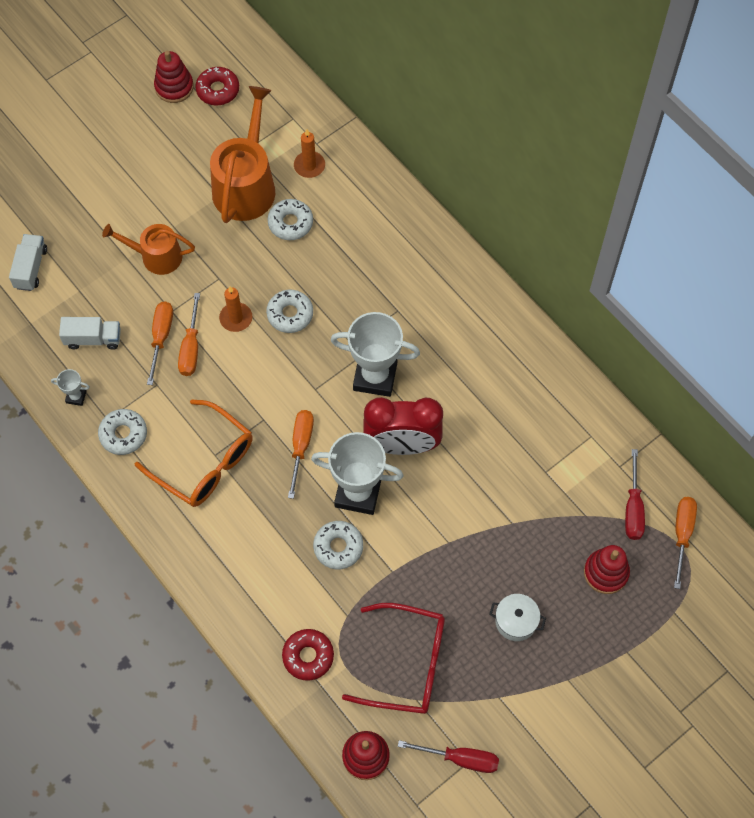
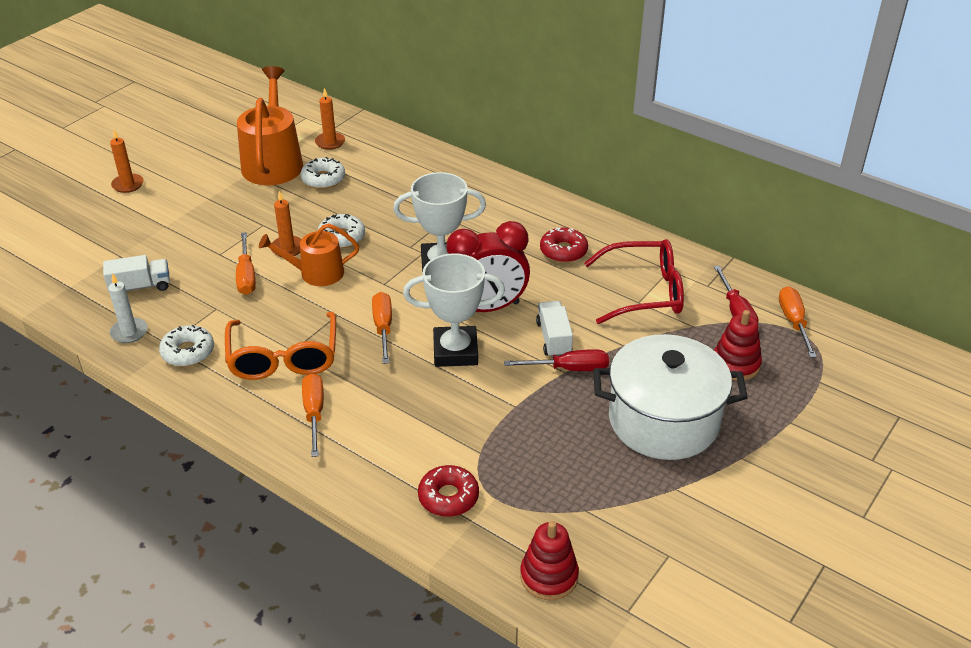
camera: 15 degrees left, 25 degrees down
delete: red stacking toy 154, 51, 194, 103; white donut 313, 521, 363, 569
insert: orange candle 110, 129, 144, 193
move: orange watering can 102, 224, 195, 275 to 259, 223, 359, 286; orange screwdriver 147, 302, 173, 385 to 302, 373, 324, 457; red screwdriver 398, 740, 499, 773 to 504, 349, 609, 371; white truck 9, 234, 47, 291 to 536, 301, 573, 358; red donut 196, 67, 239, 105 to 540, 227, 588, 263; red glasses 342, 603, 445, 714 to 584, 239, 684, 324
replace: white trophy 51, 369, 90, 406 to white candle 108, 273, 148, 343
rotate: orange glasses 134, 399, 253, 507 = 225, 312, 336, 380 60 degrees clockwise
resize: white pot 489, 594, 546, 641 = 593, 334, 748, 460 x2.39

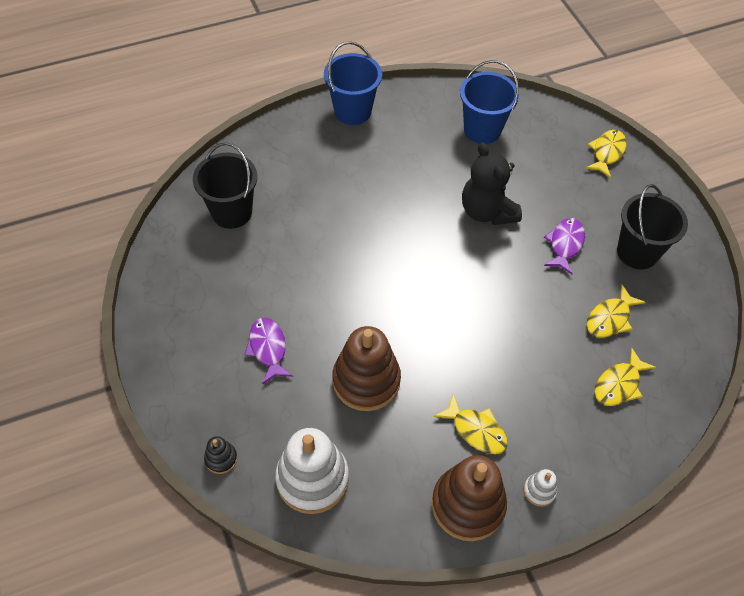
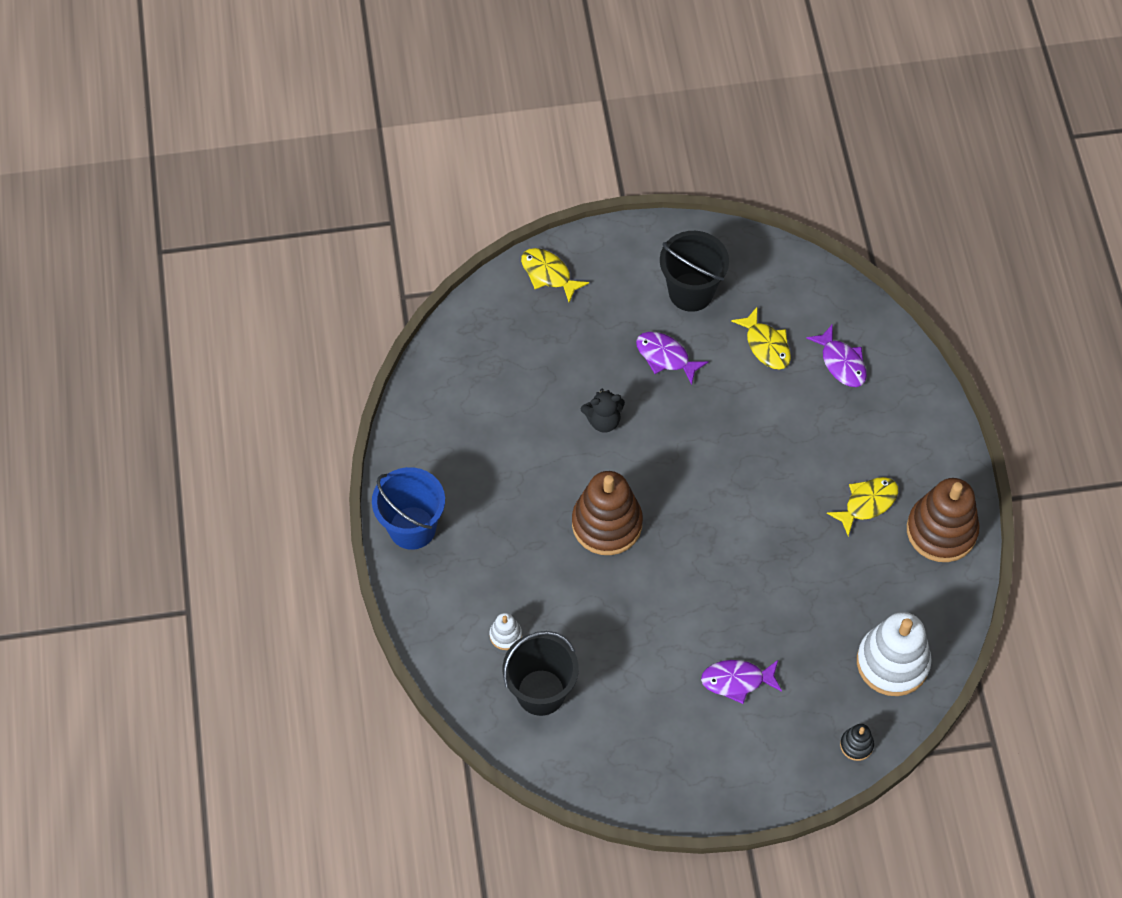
camera: 75 degrees left, 5 degrees up
delete: blue bucket 460, 60, 519, 144
move: white stacking toy 524, 469, 557, 507 to 490, 613, 522, 650; brown stacking toy 333, 326, 401, 411 to 572, 471, 643, 555
recolor: yellow fish 594, 347, 656, 406 to purple fish 806, 324, 867, 387
resize: black teddy bear 462, 142, 522, 225 = 581, 389, 625, 433 x0.60

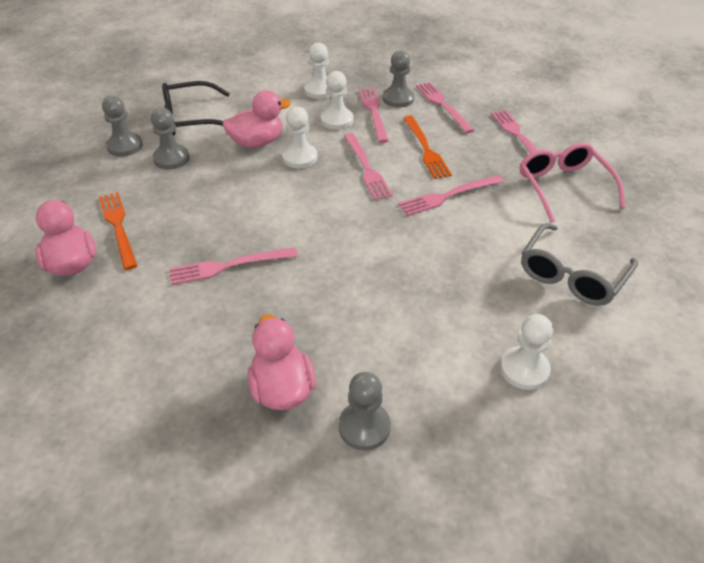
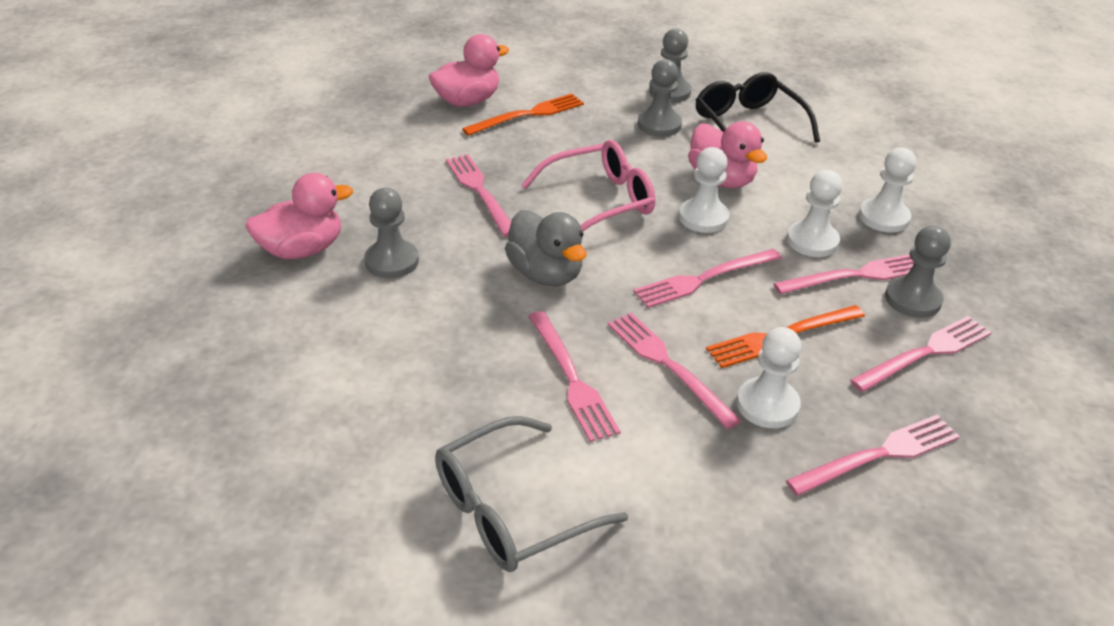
camera: 80 degrees right, 5 degrees down
insert: grey duck 505, 210, 587, 286; pink fork 528, 311, 621, 442
move: grey pawn 338, 372, 391, 451 to 364, 188, 419, 278; pink glasses 520, 142, 625, 223 to 521, 140, 655, 231; white pawn 500, 314, 553, 390 to 737, 327, 802, 428
rotate: grey glasses 521, 223, 638, 306 = 435, 416, 628, 572 60 degrees counterclockwise

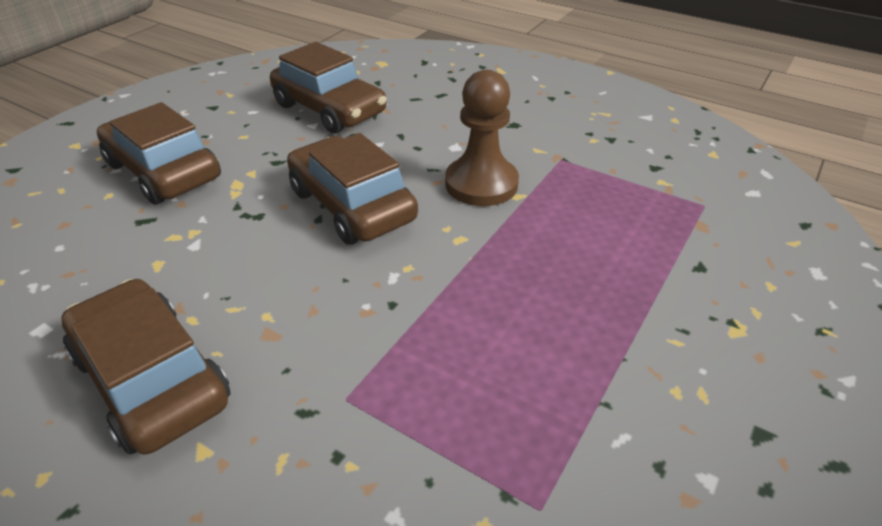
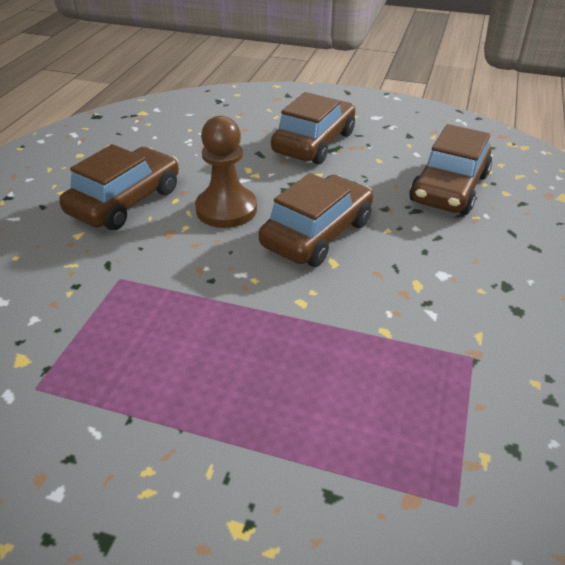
camera: 75 degrees right, 0 degrees up
move: brown pawn 445, 70, 519, 206 to 195, 116, 257, 228

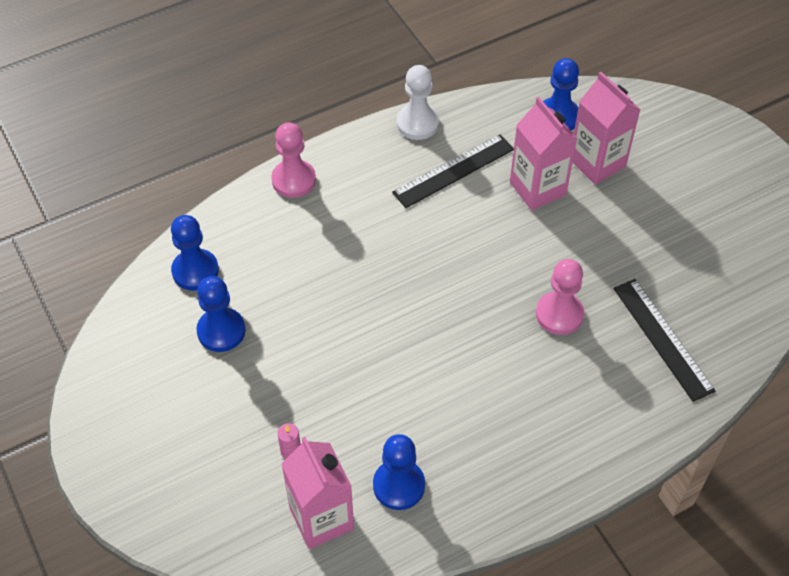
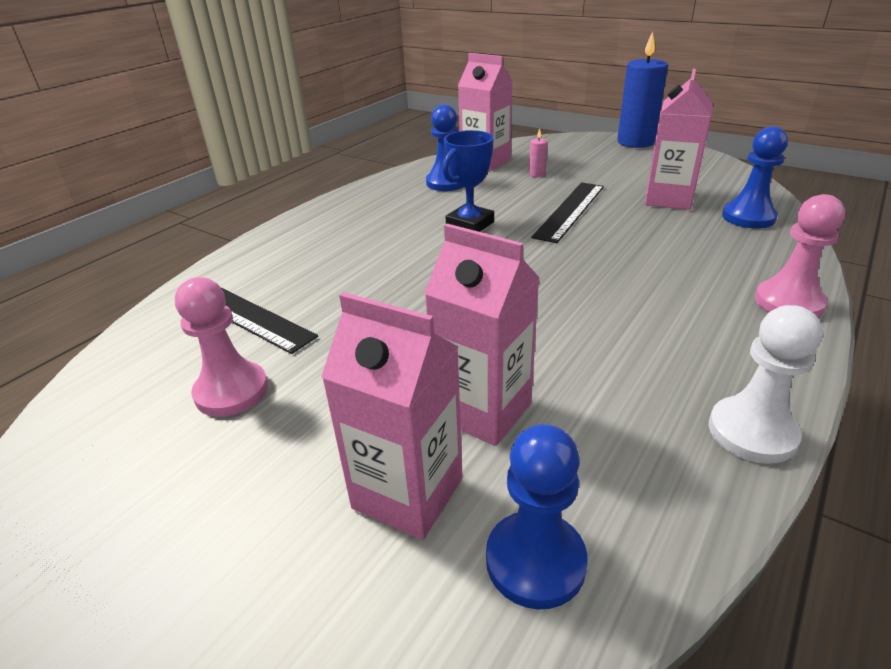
camera: 155 degrees right, 20 degrees down
insert: blue trophy 443, 130, 494, 232; blue candle 617, 32, 668, 148
move: pink pawn 536, 259, 584, 335 to 175, 277, 268, 417; black ruler 392, 134, 514, 208 to 531, 182, 604, 243
replace: blue pawn 196, 276, 246, 352 to pink carton 645, 69, 713, 210

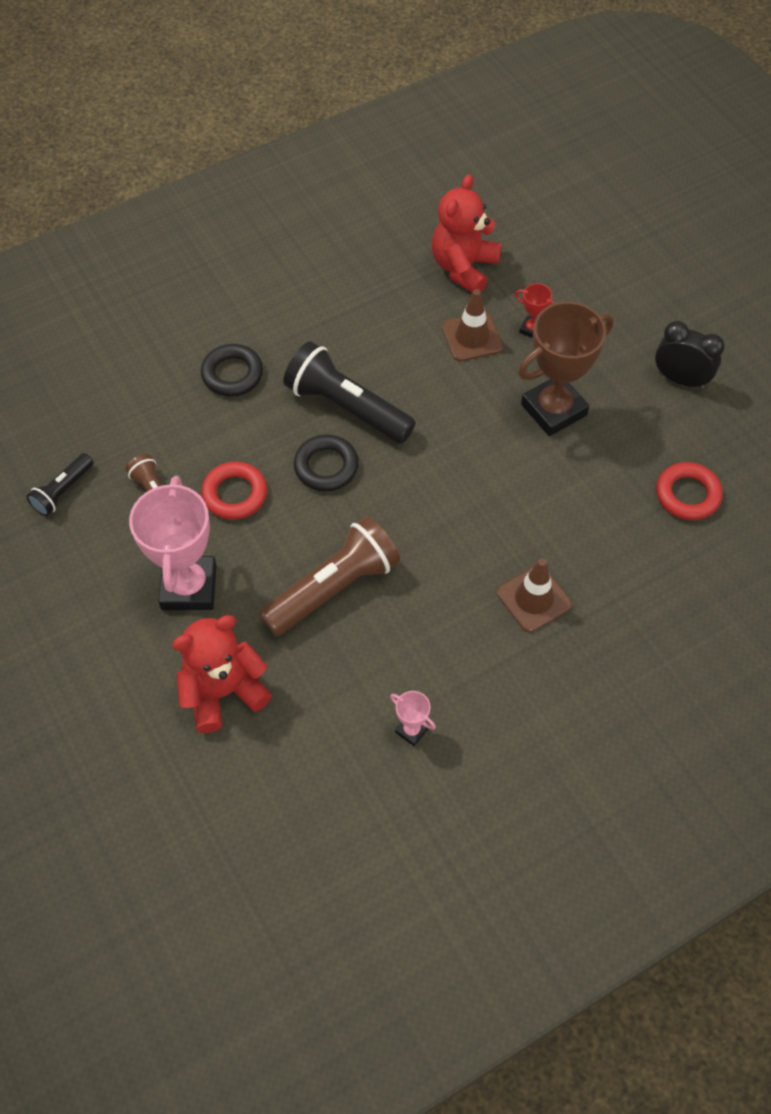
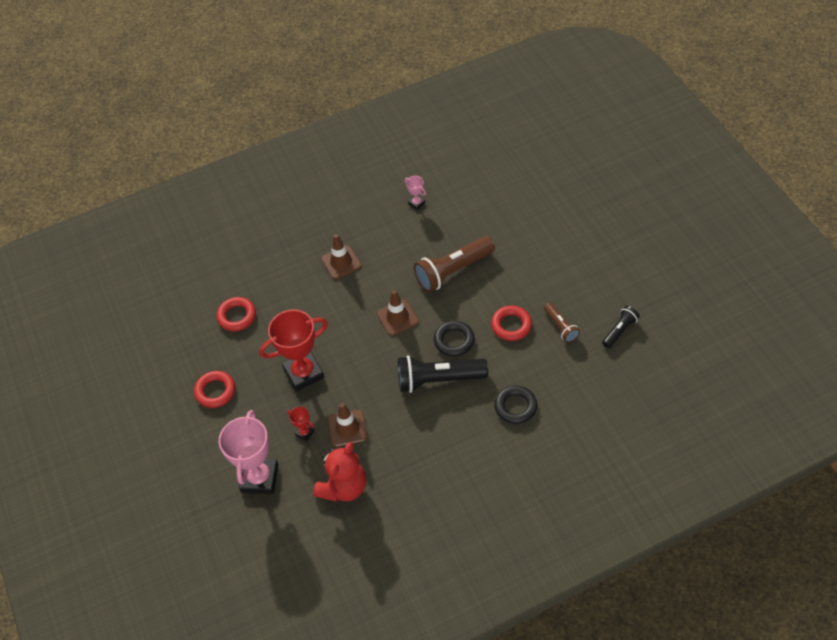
camera: 170 degrees left, 5 degrees down
delete: red teddy bear 172, 615, 272, 733
insert: brown traffic cone 377, 290, 419, 336
move: pink trophy 129, 476, 217, 610 to 219, 410, 278, 494
replace: black clock 655, 321, 725, 389 to red ring 194, 371, 235, 408
recolor: brown trophy 518, 302, 613, 436 to red trophy 259, 310, 328, 391
rotate: black flashlight 283, 341, 416, 444 = 398, 355, 488, 393 135 degrees clockwise

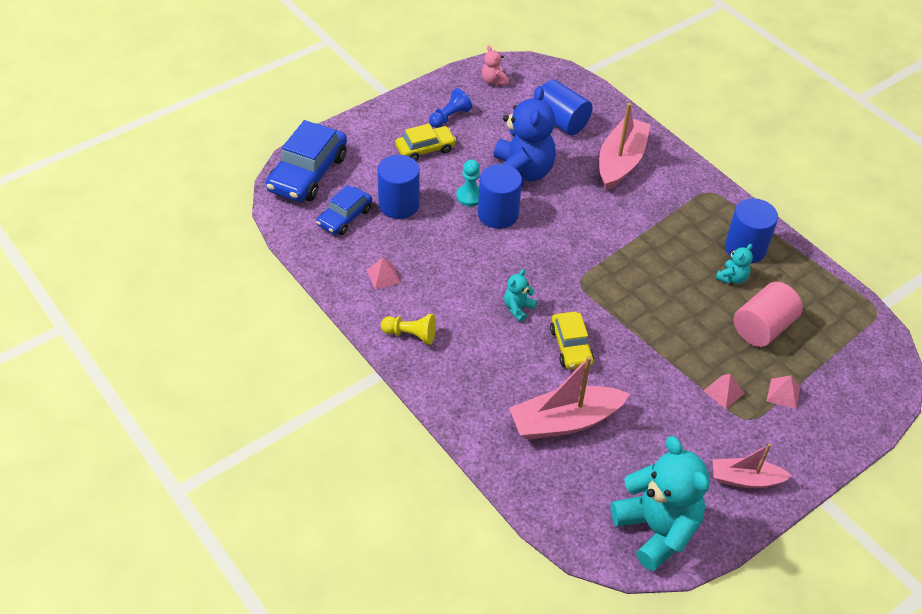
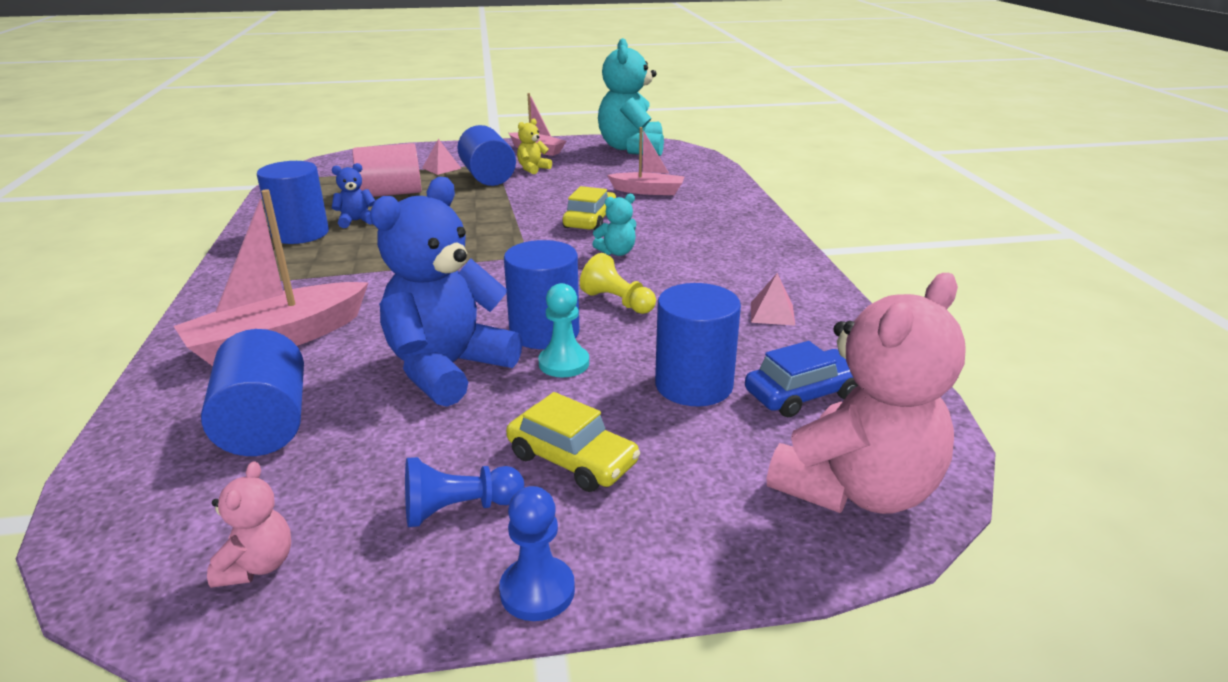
camera: 150 degrees left, 20 degrees down
insert: blue pawn 499, 486, 575, 621; yellow teddy bear 517, 118, 552, 174
move: yellow pawn 381, 314, 436, 345 to 580, 253, 656, 314
replace: pink pyramid 704, 374, 745, 409 to blue cylinder 457, 125, 516, 186; blue car 266, 120, 347, 202 to pink teddy bear 767, 273, 966, 514
recolor: turquoise teddy bear 715, 244, 753, 284 to blue teddy bear 332, 163, 375, 228
rotate: yellow car 395, 124, 456, 161 = 506, 392, 640, 492 150 degrees counterclockwise
resize: pink boat 509, 356, 630, 440 = 607, 127, 685, 195 x0.62

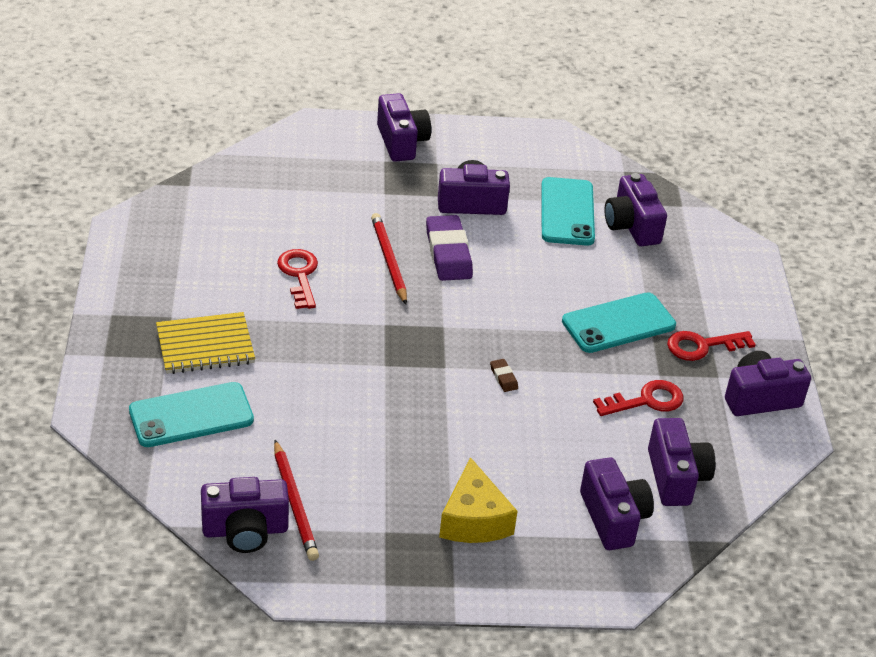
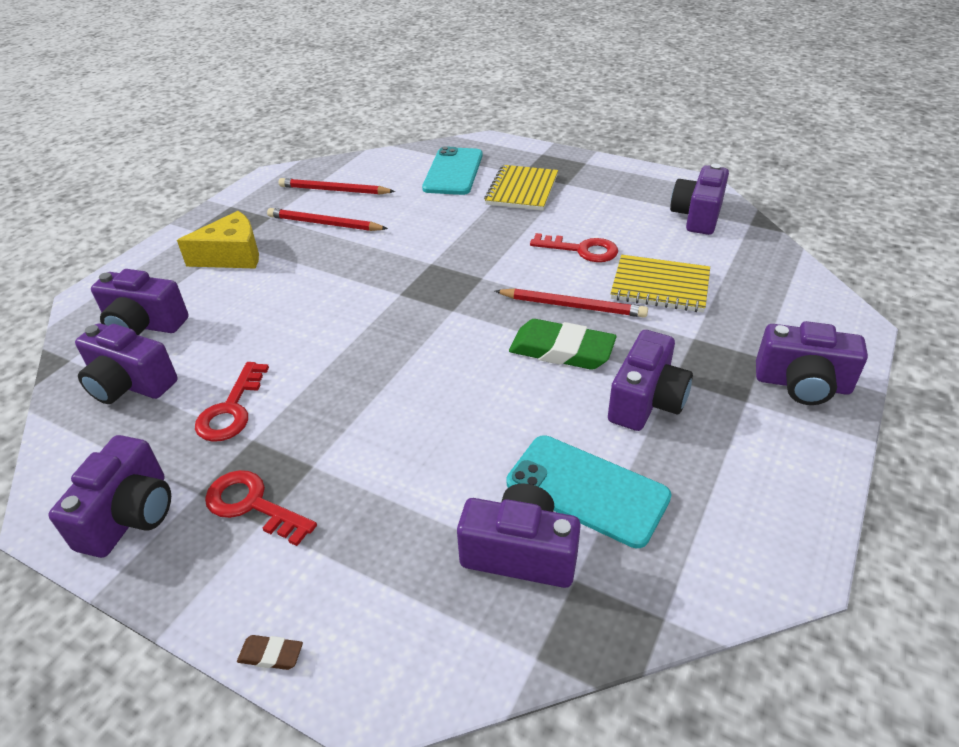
camera: 125 degrees right, 0 degrees up
delete: turquoise phone 562, 292, 676, 353
insert: red pencil 267, 208, 388, 231; yellow notebook 610, 255, 710, 312
move: brown eraser 490, 359, 518, 392 to 237, 635, 303, 670; purple camera 201, 477, 289, 553 to 670, 164, 729, 235
recolor: purple eraser 426, 215, 473, 281 to green eraser 509, 319, 617, 370
rotate: yellow cheese 439, 457, 518, 543 = 177, 211, 259, 269 135 degrees clockwise; red key 667, 331, 756, 361 = 205, 470, 317, 546 75 degrees counterclockwise

